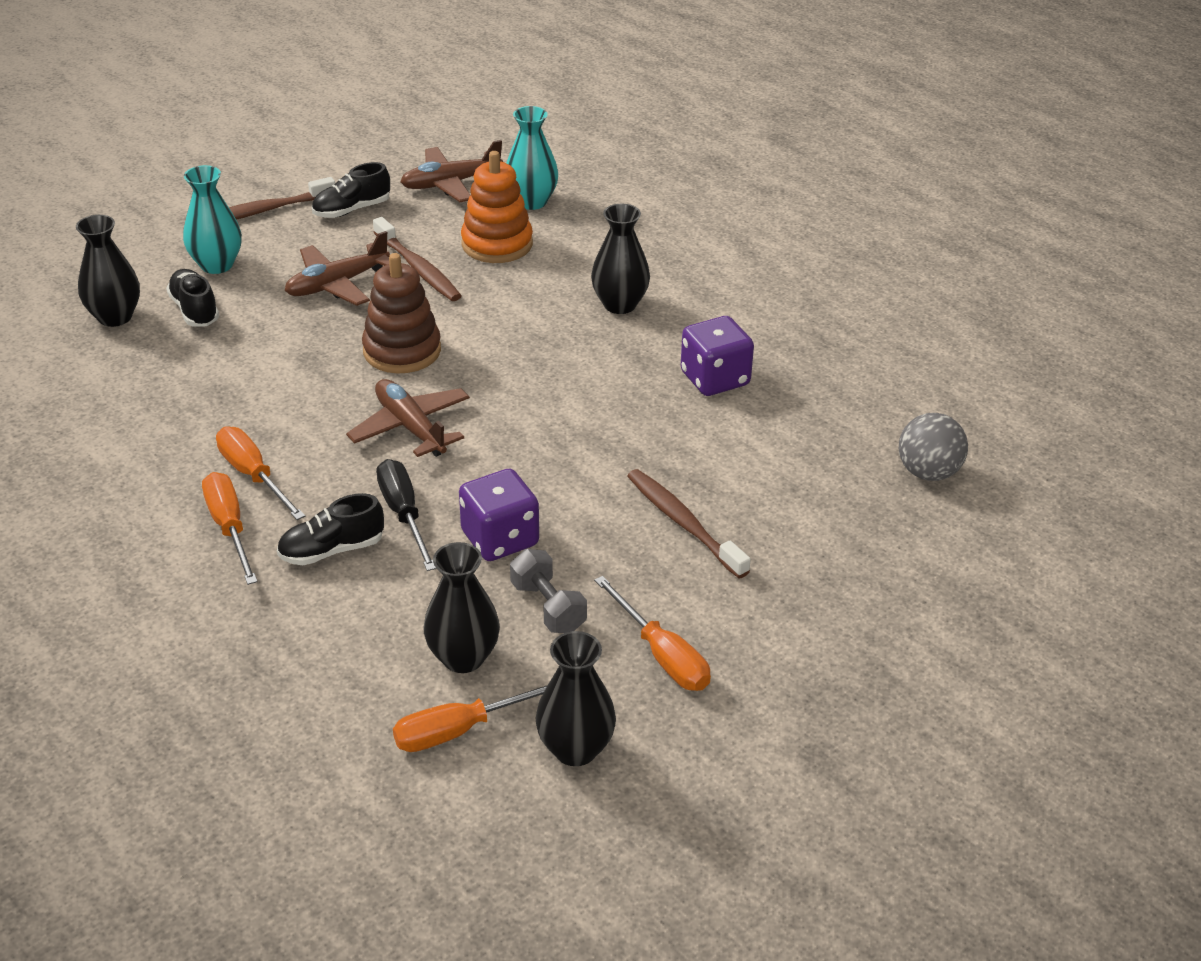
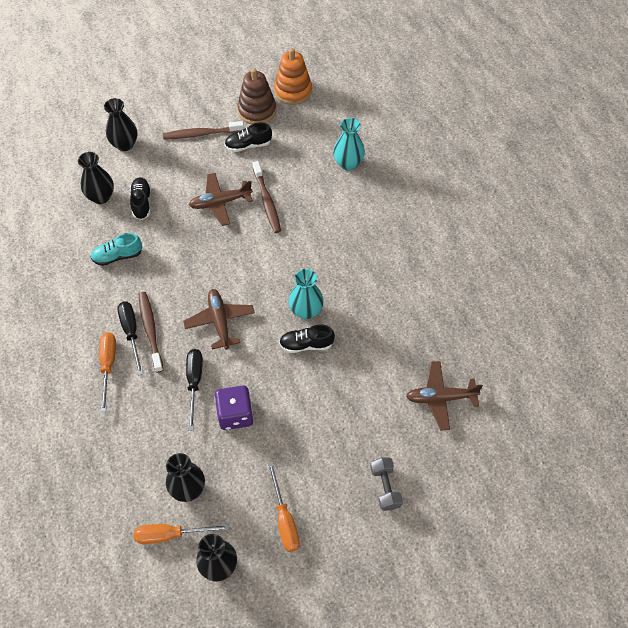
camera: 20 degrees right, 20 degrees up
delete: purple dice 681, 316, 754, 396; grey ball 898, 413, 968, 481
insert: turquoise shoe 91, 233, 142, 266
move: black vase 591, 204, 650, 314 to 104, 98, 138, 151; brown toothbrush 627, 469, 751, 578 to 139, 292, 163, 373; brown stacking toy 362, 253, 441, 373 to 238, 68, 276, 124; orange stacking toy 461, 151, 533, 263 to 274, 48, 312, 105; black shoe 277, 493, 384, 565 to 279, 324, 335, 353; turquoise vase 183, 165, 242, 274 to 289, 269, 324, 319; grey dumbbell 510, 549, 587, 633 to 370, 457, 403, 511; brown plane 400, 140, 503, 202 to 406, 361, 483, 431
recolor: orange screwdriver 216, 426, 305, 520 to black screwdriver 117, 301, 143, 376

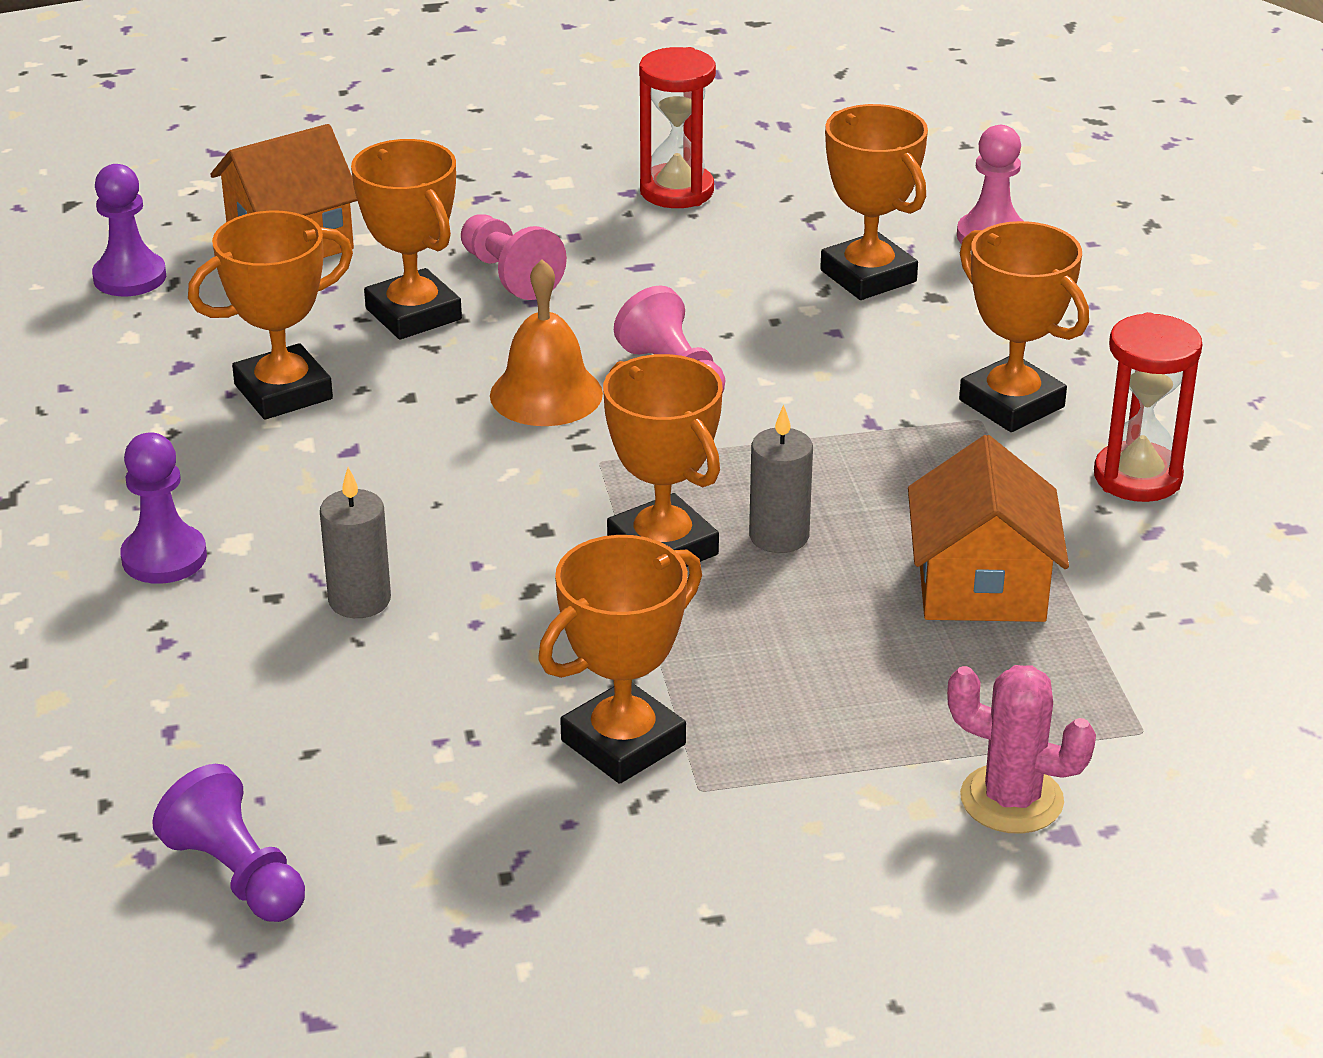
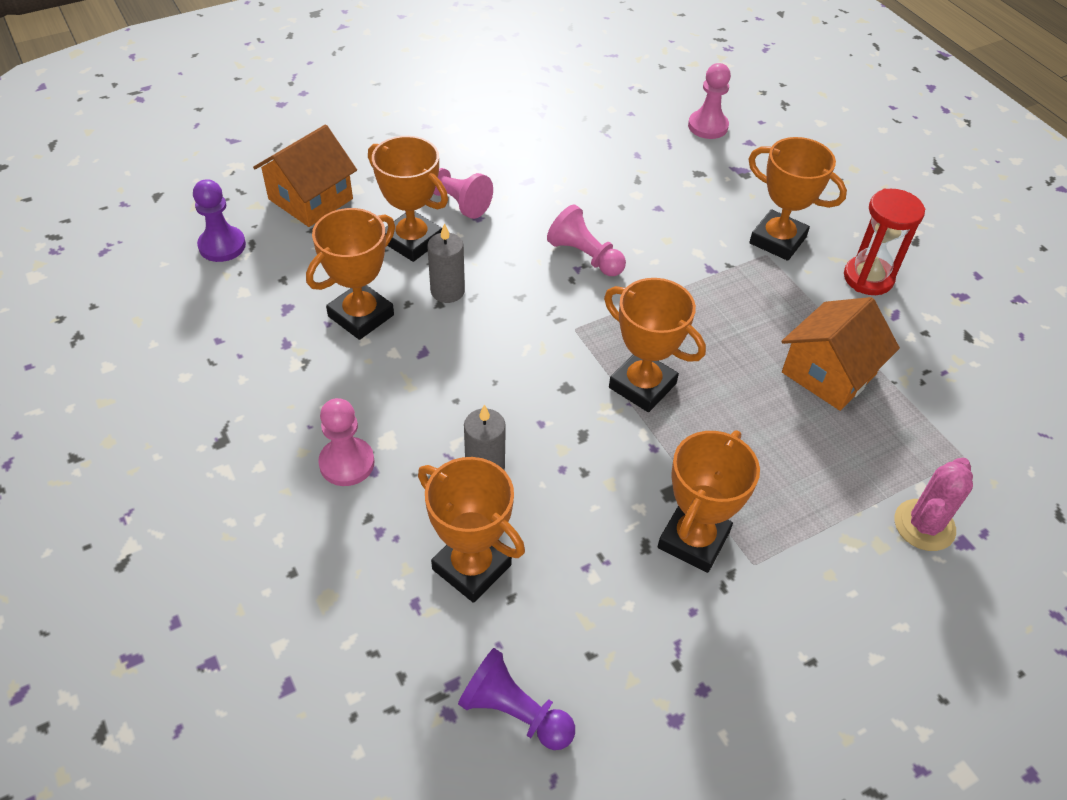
camera: 20 degrees left, 15 degrees up
delete: orange bell 490, 259, 603, 426; red hourglass 639, 47, 716, 208
move: orange trophy 820, 104, 928, 300 to 418, 457, 525, 603; grey candle 749, 405, 813, 553 to 427, 223, 465, 303
recolor: purple pawn 120, 432, 207, 584 to pink pawn 318, 398, 375, 486
rotate: orange house 908, 435, 1069, 622 = 782, 297, 900, 411 60 degrees clockwise; pink cactus 947, 665, 1096, 834 = 894, 458, 973, 551 60 degrees counterclockwise

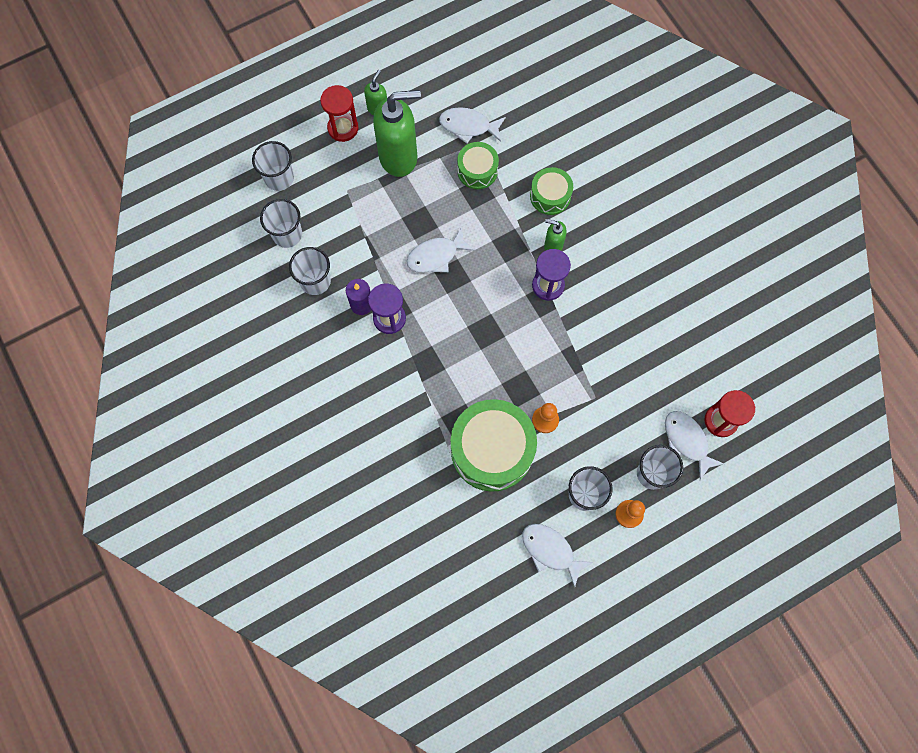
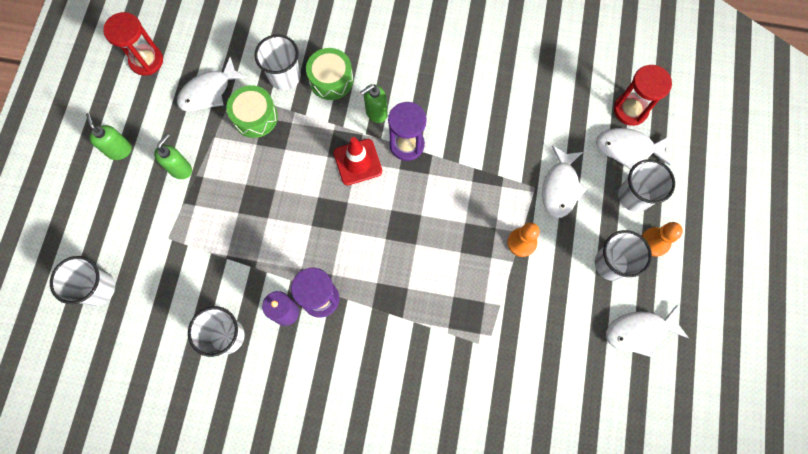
camera: 50 degrees left, 0 degrees up
delete: green drum 451, 399, 537, 492
insert: red traffic cone 334, 137, 382, 185
move: red hourglass 320, 85, 359, 142 to 103, 12, 163, 76; white cup 260, 199, 302, 248 to 255, 35, 301, 90; white fish 406, 227, 475, 273 to 542, 145, 588, 218
resize: green soap dispenser 373, 90, 421, 177 = 154, 134, 192, 179 x0.48

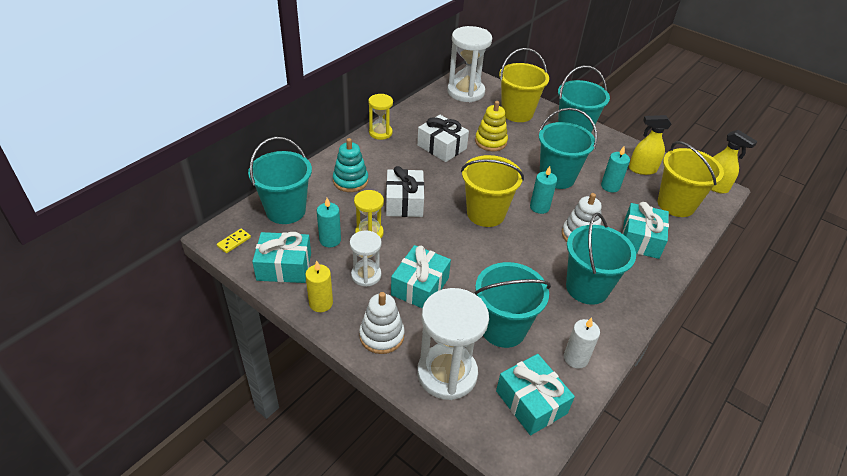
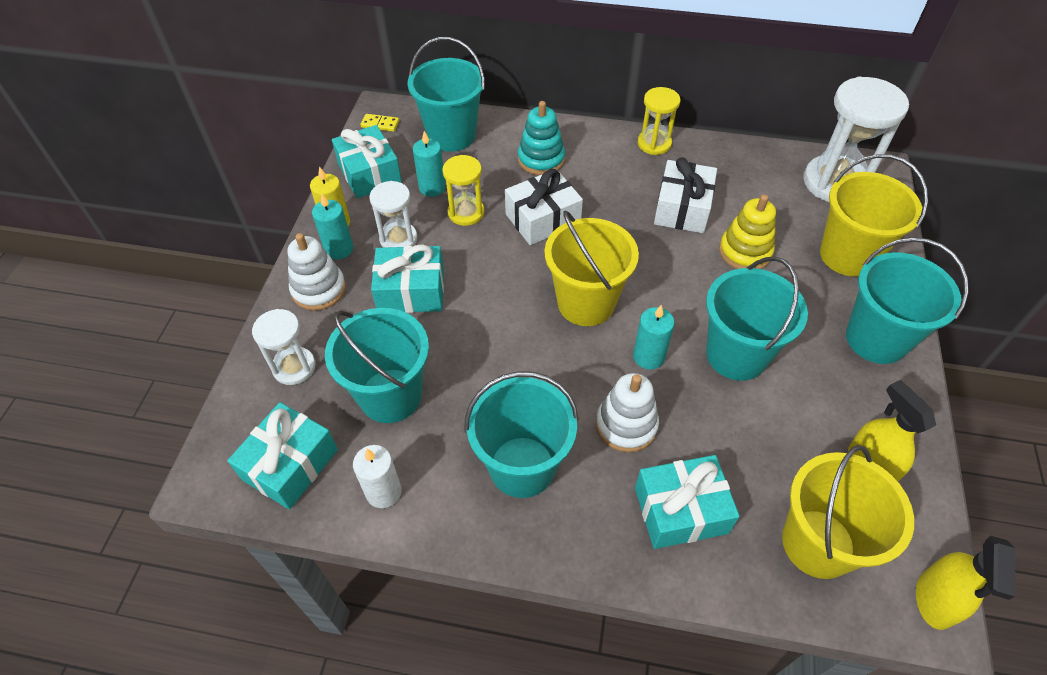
camera: 65 degrees right, 10 degrees up
move: turquoise candle 601, 146, 630, 192 to 312, 194, 353, 260
resize: white hourglass 417, 288, 489, 400 = 252, 309, 316, 385 x0.57

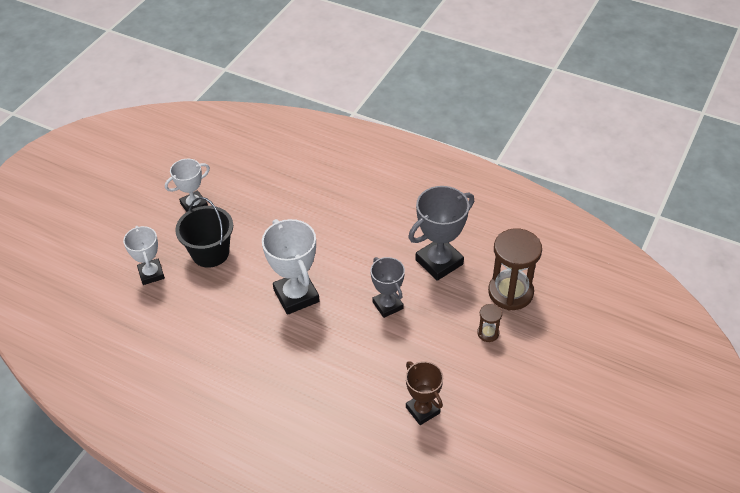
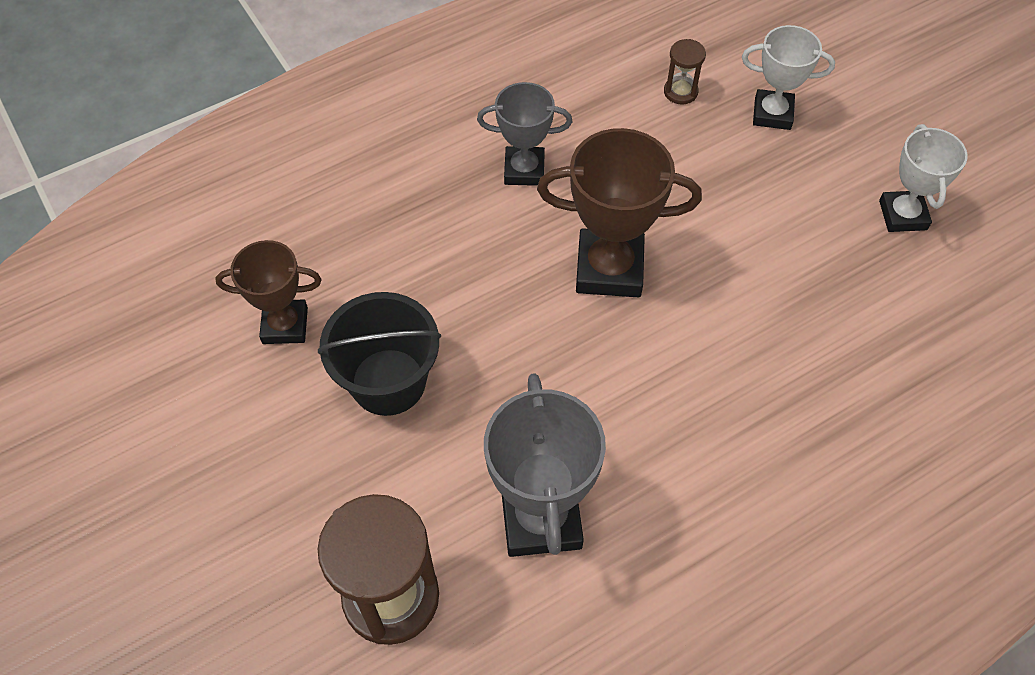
camera: 120 degrees right, 10 degrees up
move: black bucket 175, 197, 233, 268 to 318, 292, 441, 416; grey trophy 370, 257, 405, 318 to 477, 82, 572, 186; brown hourglass 477, 304, 502, 342 to 664, 39, 706, 105
recolor: white trophy 262, 219, 320, 315 to brown trophy 537, 128, 702, 297

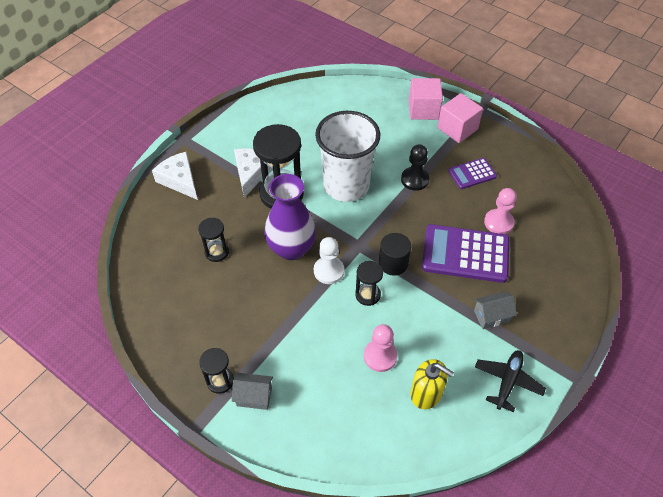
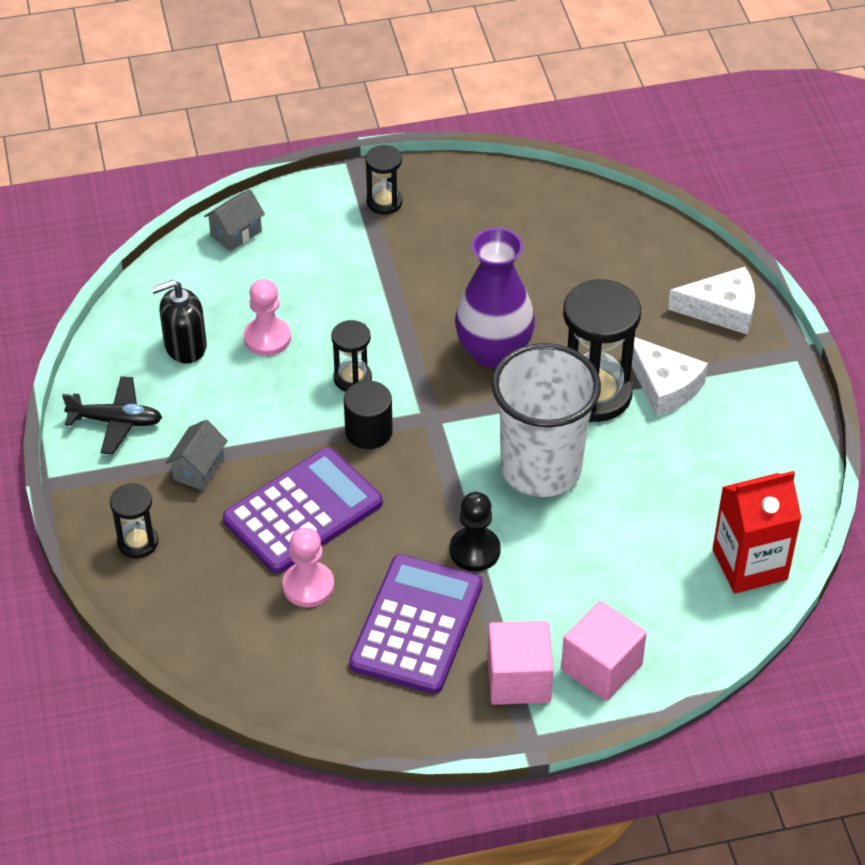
camera: 130 degrees right, 5 degrees down
delete: white pawn 314, 237, 344, 284
insert: red carton 713, 471, 802, 594
move: black hourglass 198, 218, 229, 262 to 110, 483, 158, 558; grey house 232, 373, 273, 410 to 204, 189, 265, 251
recolor: yellow soap dispenser 411, 359, 454, 409 to black soap dispenser 151, 280, 207, 364
rotate: black plane 475, 350, 546, 412 = 62, 376, 162, 455 60 degrees counterclockwise
resize: purple calculator 448, 158, 497, 189 = 349, 554, 483, 694 x1.85

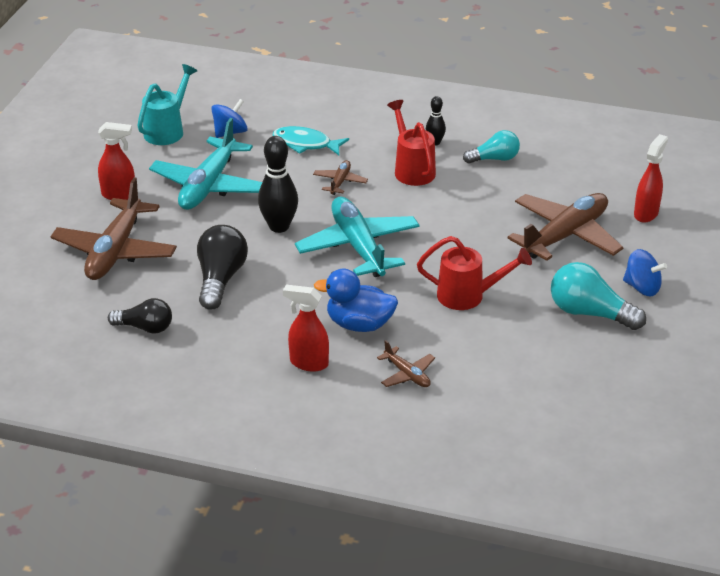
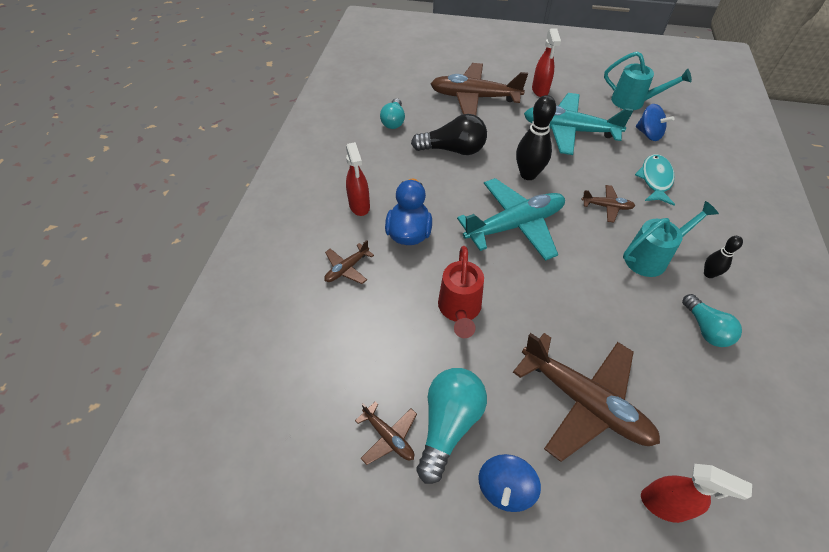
camera: 85 degrees right, 15 degrees up
insert: brown plane 355, 402, 417, 465
recolor: black light bulb 108, 298, 172, 334 to turquoise light bulb 380, 98, 405, 129; red watering can 387, 100, 436, 186 to turquoise watering can 623, 201, 719, 277
rotate: red spray bottle 283, 285, 329, 372 = 346, 142, 370, 216 150 degrees clockwise

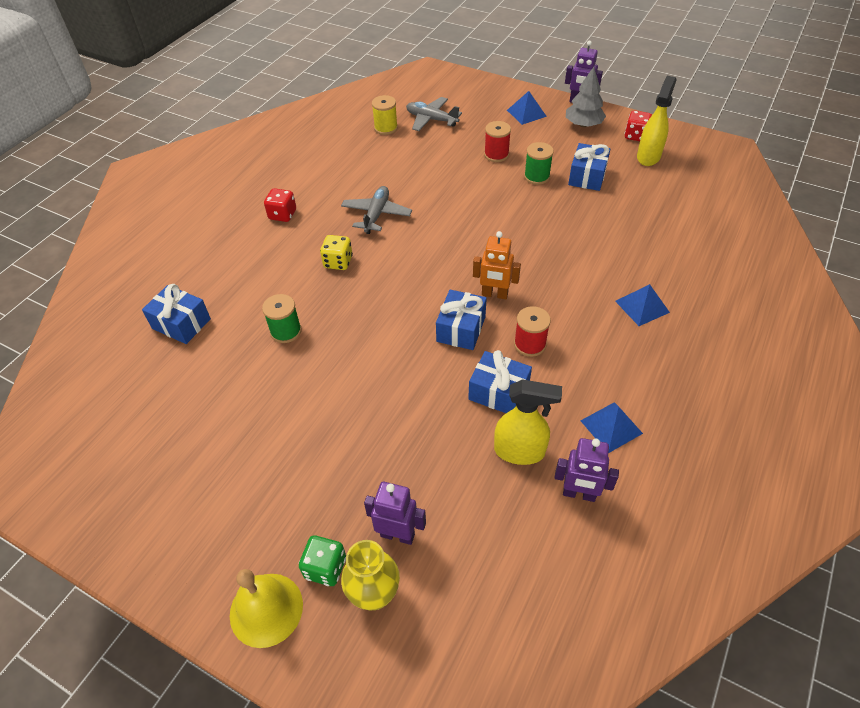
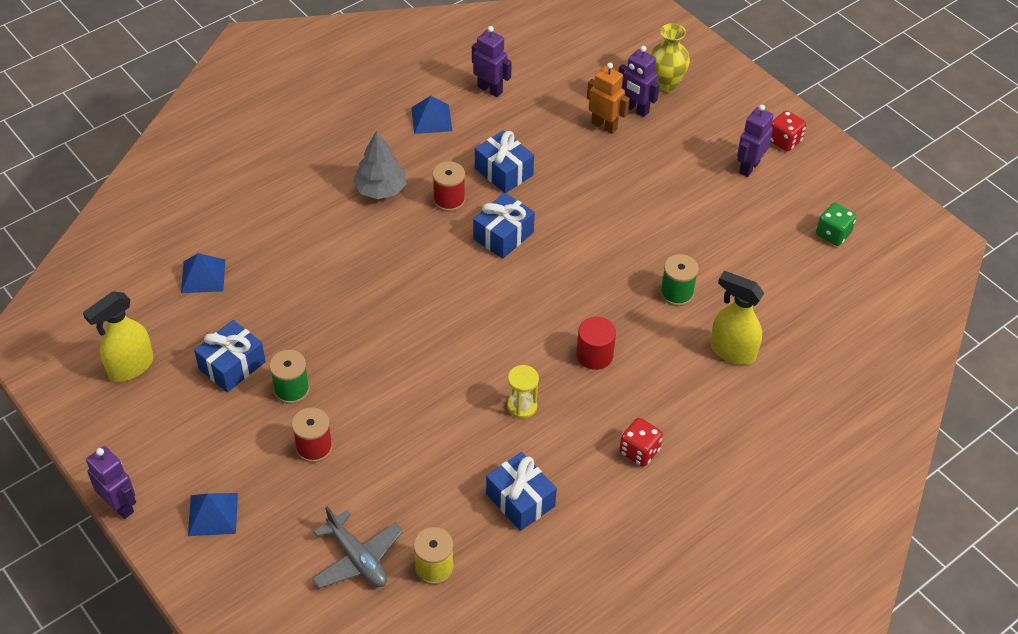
camera: 160 degrees left, 0 degrees up
delete: yellow bell 230, 569, 303, 648
insert: purple robot 737, 105, 773, 177
move: blue pyramid 615, 284, 670, 326 to 181, 253, 225, 293; grey tree 566, 67, 606, 127 to 353, 130, 407, 199; blue gift 142, 284, 211, 344 to 486, 452, 557, 531; orange robot 473, 231, 521, 299 to 587, 63, 630, 134; yellow spray bottle 494, 379, 562, 465 to 710, 271, 764, 365; red dice 625, 111, 652, 141 to 770, 110, 806, 152; green dice 299, 535, 346, 586 to 816, 203, 856, 246
replace: grey plane 341, 186, 412, 234 to yellow hourglass 507, 365, 539, 419; yellow dice 320, 235, 353, 270 to red cylinder 576, 317, 616, 370

